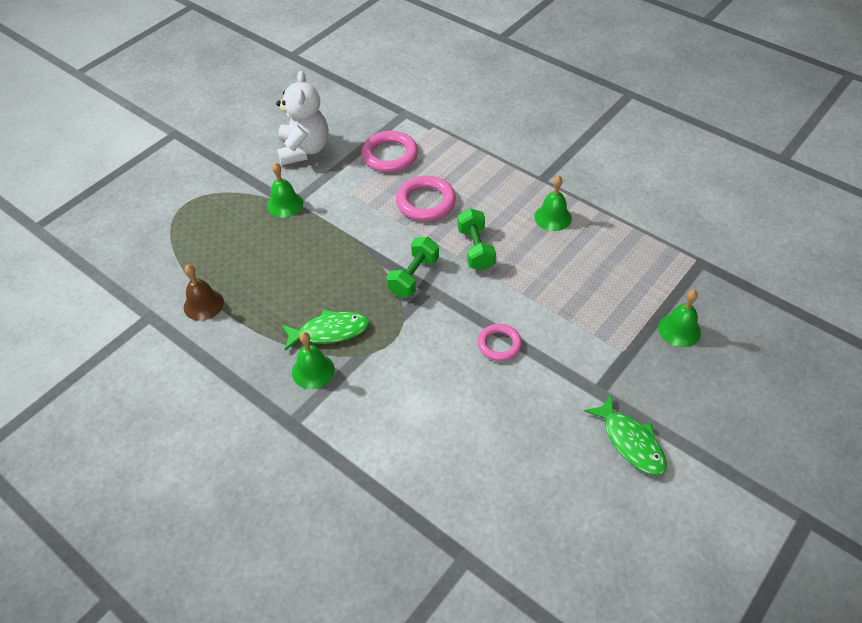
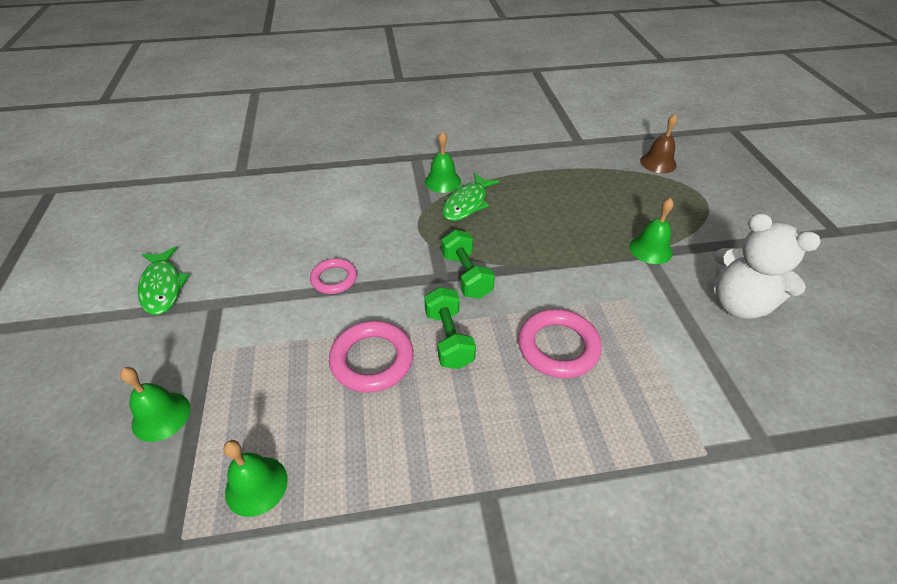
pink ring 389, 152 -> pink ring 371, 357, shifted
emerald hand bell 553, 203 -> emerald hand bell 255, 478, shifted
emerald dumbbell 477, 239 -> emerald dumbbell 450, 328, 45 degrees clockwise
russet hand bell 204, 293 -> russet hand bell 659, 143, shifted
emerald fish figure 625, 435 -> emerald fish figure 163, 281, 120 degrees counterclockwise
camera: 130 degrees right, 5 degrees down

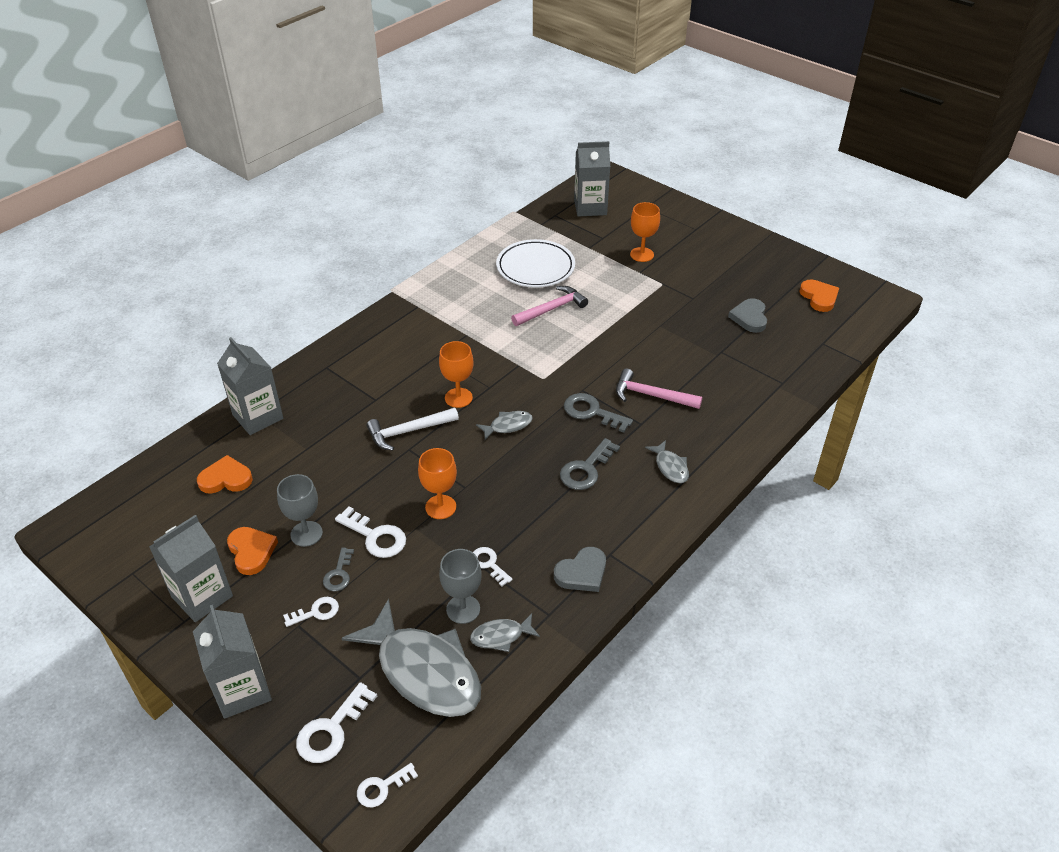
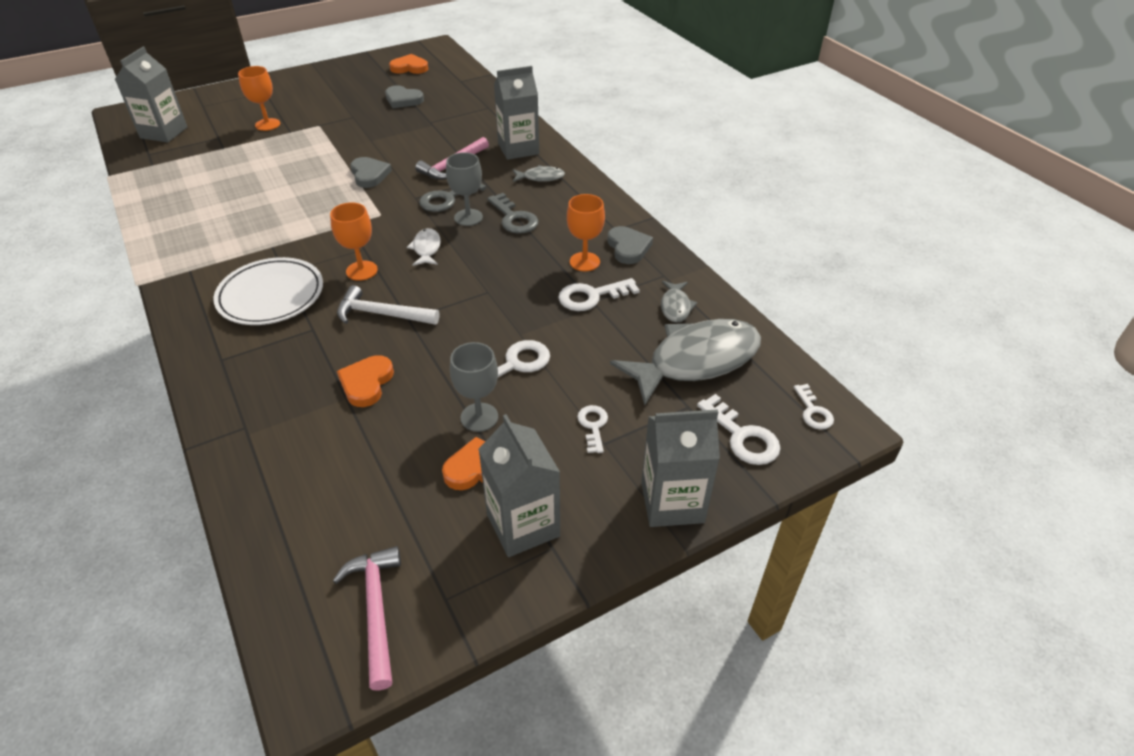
snow-white plate 535, 263 -> snow-white plate 268, 291, shifted
pink claw hammer 549, 306 -> pink claw hammer 367, 618, shifted
ash-grey juice carton 250, 386 -> ash-grey juice carton 516, 113, shifted
snow-white claw hammer 412, 429 -> snow-white claw hammer 388, 305, 105 degrees clockwise
ash-grey fish figure 504, 425 -> snow-white fish figure 424, 247
orange-coloured wine glass 437, 483 -> orange-coloured wine glass 586, 232, shifted
orange-coloured heart 225, 474 -> orange-coloured heart 365, 381, shifted
snow-white door key 493, 566 -> snow-white door key 599, 294, x1.58
ash-grey door key 338, 569 -> none
ash-grey wine glass 460, 586 -> ash-grey wine glass 464, 189, shifted
none -> ash-grey heart 371, 172
camera: 70 degrees left, 0 degrees up

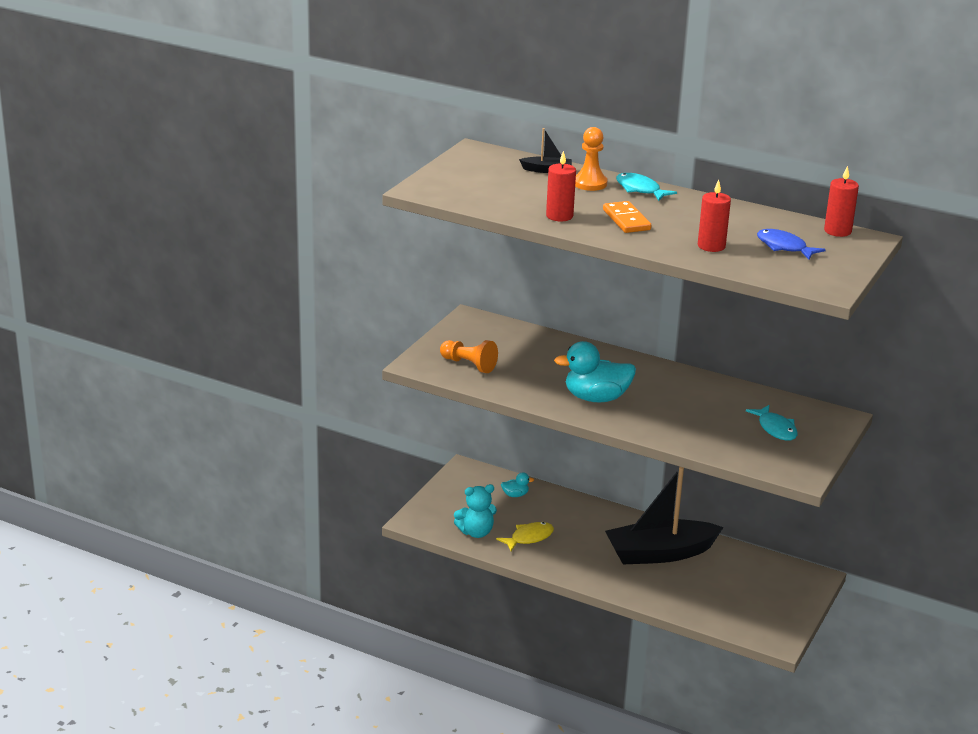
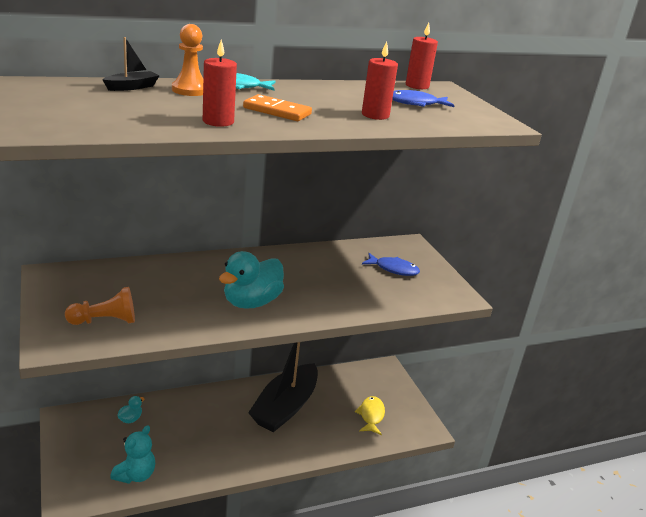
aqua fish figure 772, 423 -> blue fish figure 391, 264
yellow fish figure 525, 536 -> yellow fish figure 370, 415, shifted
camera: 50 degrees left, 0 degrees up

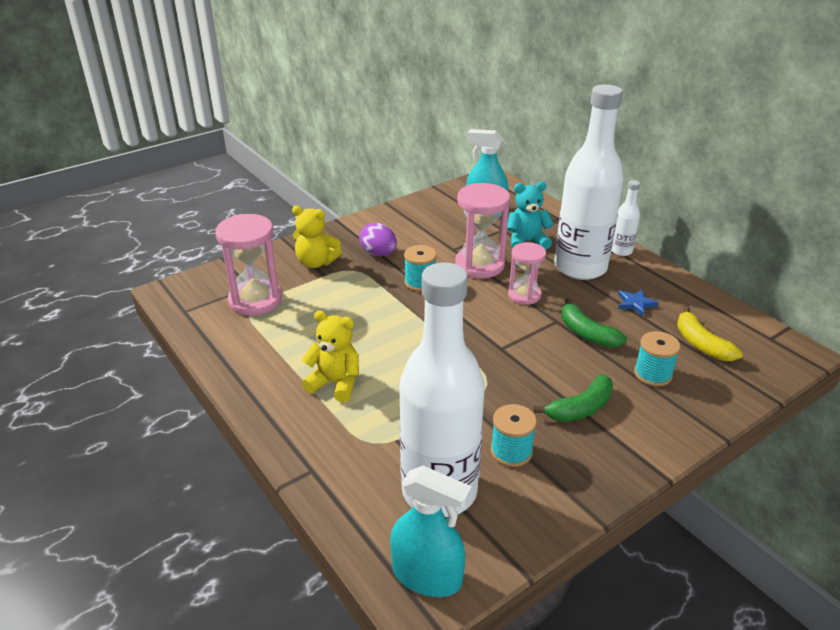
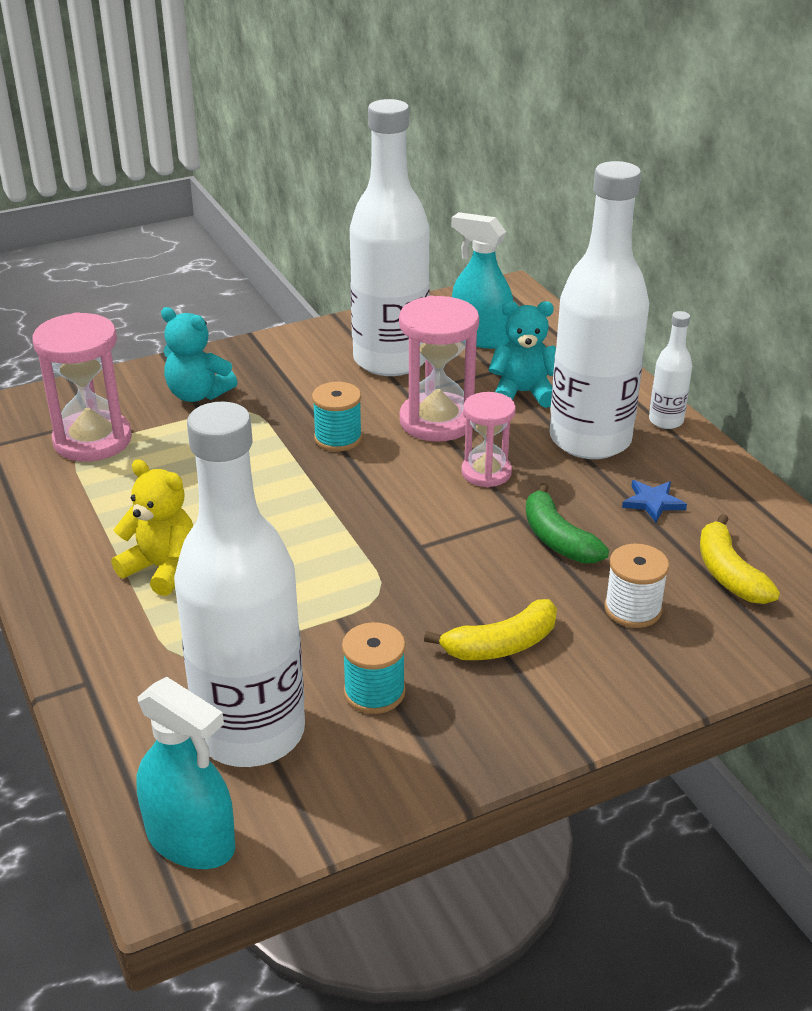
yellow teddy bear 317, 237 -> aqua teddy bear 199, 354
violet egg shape 378, 239 -> none
aqua bobbin 657, 358 -> snow-white bobbin 636, 586
emerald banana 573, 398 -> yellow banana 490, 629
none -> snow-white drink bottle 390, 237
camera: 10 degrees right, 0 degrees up

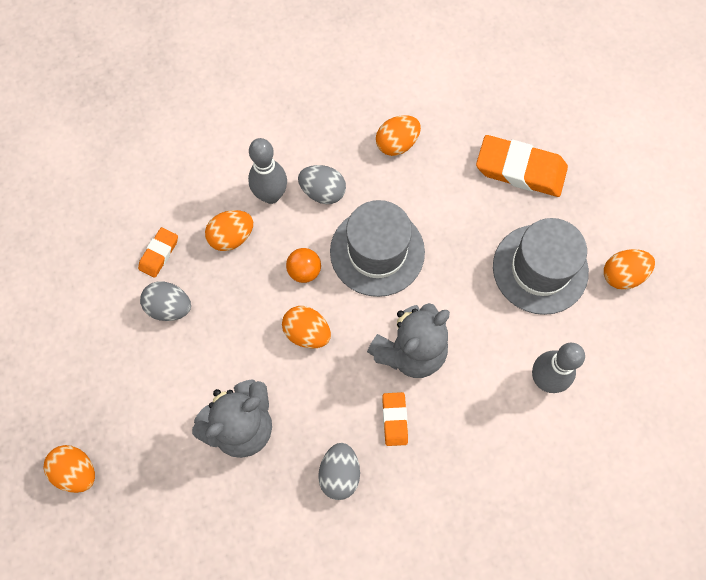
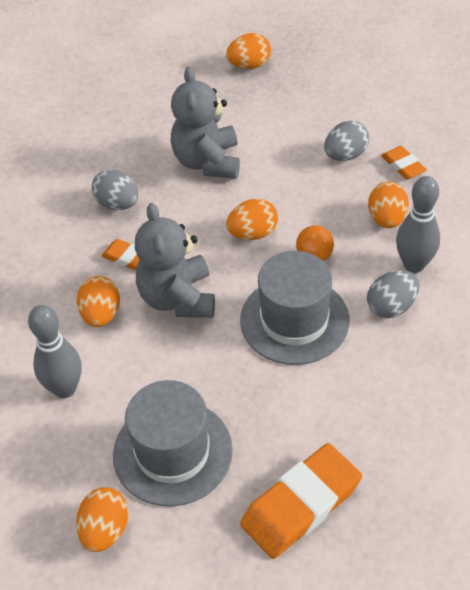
orange-coloured egg shape 398, 135 -> orange-coloured egg shape 98, 301, shifted
camera: 125 degrees right, 20 degrees down

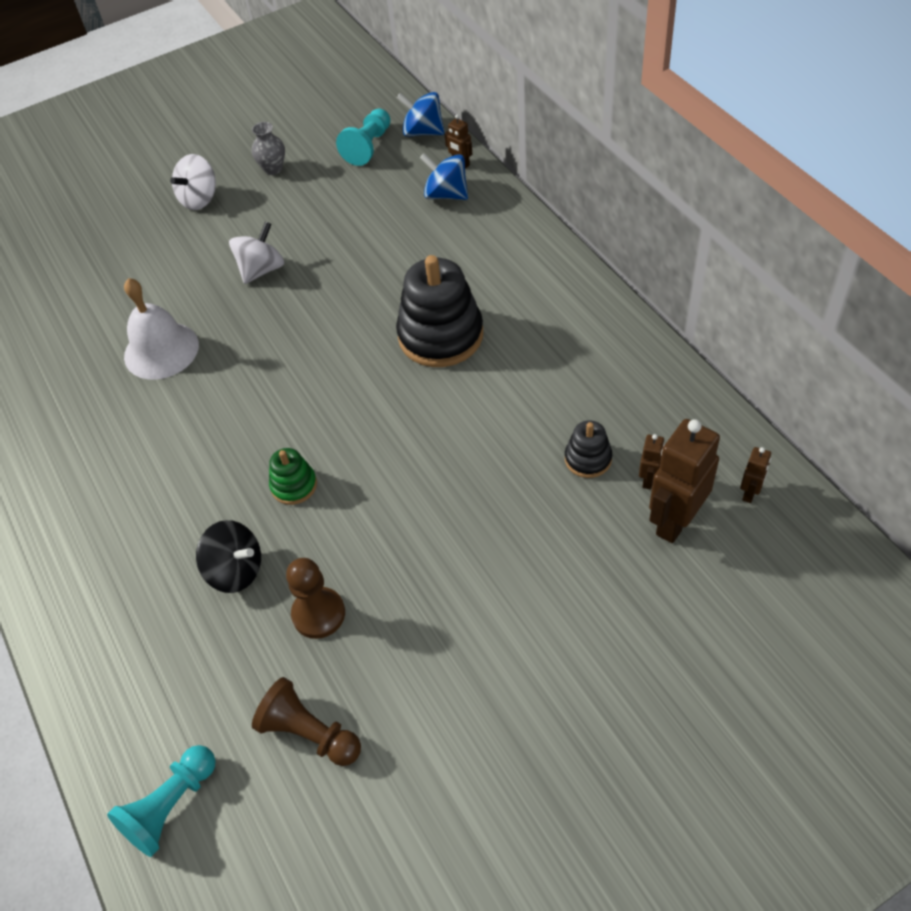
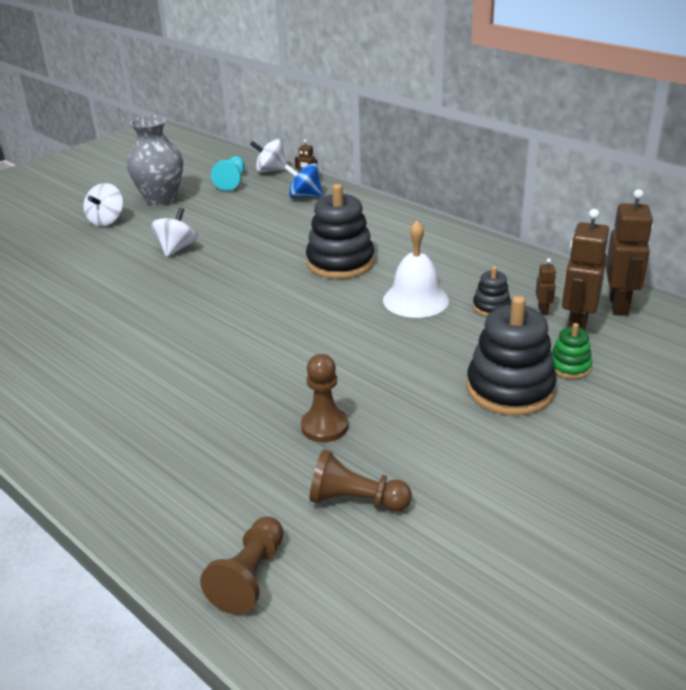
blue spinning top 421, 114 -> snow-white spinning top 268, 156
ash-grey vase 268, 148 -> ash-grey vase 155, 160, x2.08
snow-white hand bell 161, 329 -> snow-white hand bell 416, 269, shifted
russet robot 755, 475 -> russet robot 629, 252, x2.13
emerald stacking rings 293, 476 -> emerald stacking rings 572, 351, shifted
ebony spinning top 228, 556 -> none
aqua game pawn 161, 801 -> russet game pawn 242, 566
none -> ebony stacking rings 512, 356
camera: 20 degrees left, 20 degrees down

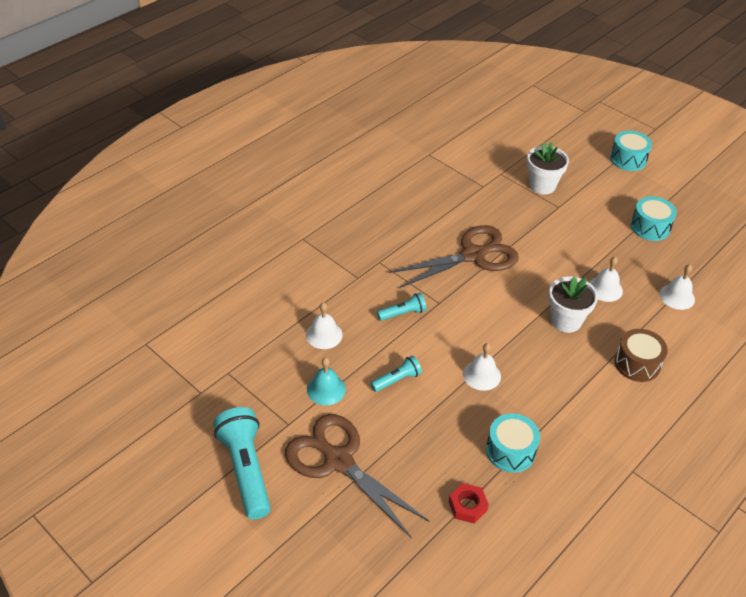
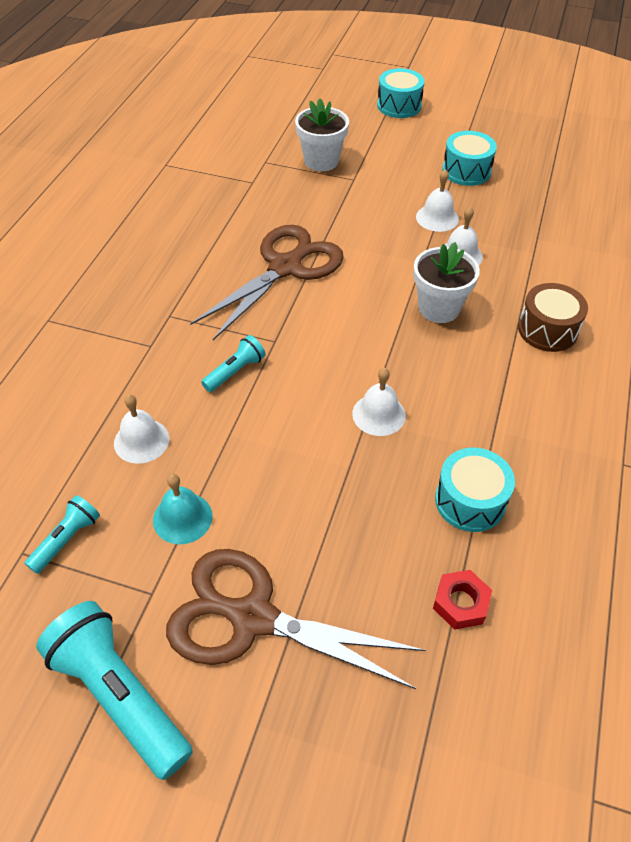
snow-white hand bell 677, 287 -> snow-white hand bell 437, 200, shifted
aqua flashlight 396, 373 -> aqua flashlight 62, 534, shifted
camera: 25 degrees left, 5 degrees up

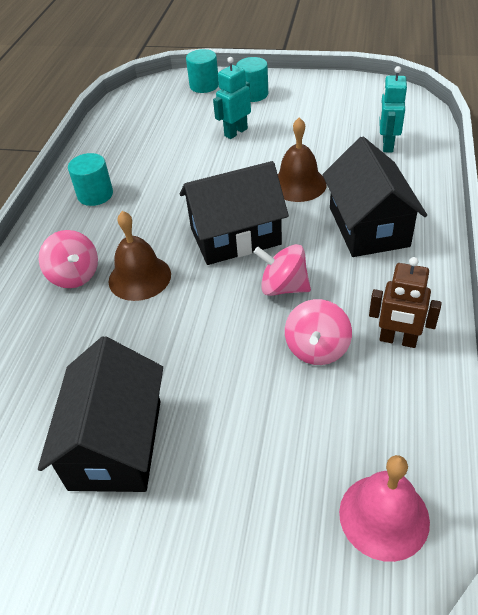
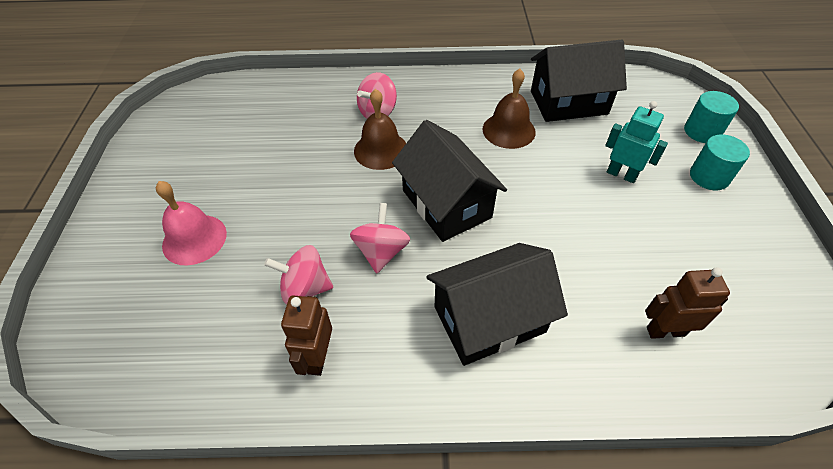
aqua robot 393, 109 -> russet robot 687, 303
russet hand bell 302, 159 -> russet hand bell 509, 109, shifted
aqua solid cylinder 90, 179 -> none
ebony cottage 100, 414 -> ebony cottage 579, 81, shifted
pink hand bell 384, 508 -> pink hand bell 191, 223, shifted
camera: 75 degrees right, 5 degrees up

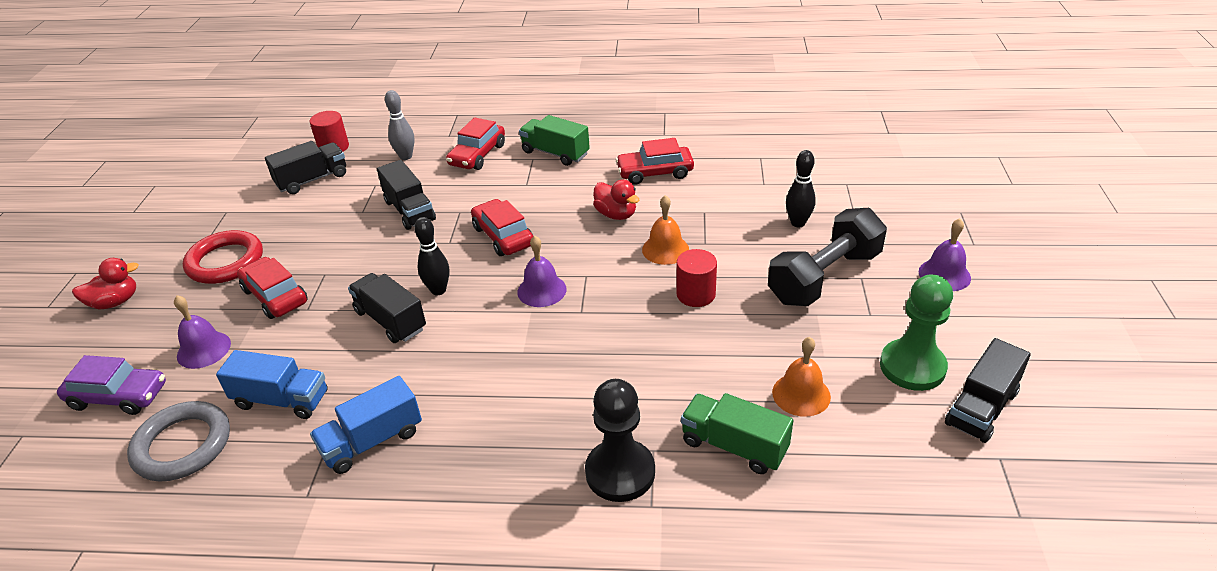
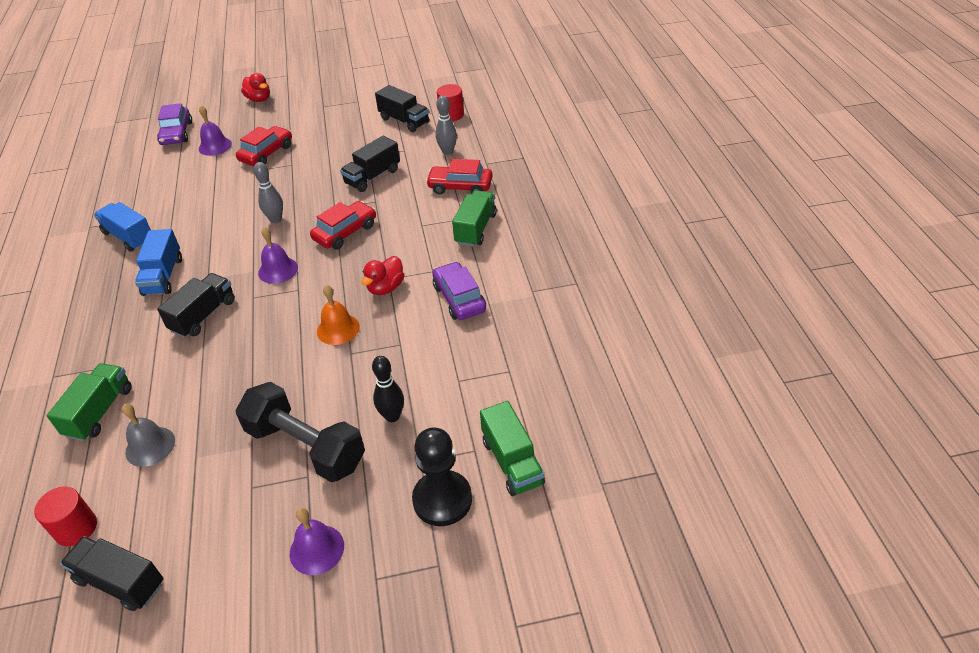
crimson car 655, 161 -> violet car 459, 290
ebony skittle 431, 256 -> ash-grey skittle 268, 192
crimson ring 223, 257 -> none
crimson solid cylinder 696, 278 -> crimson solid cylinder 65, 516, shifted
ebony truck 387, 308 -> ebony truck 196, 305, shifted
emerald game pawn 916, 332 -> none
orange-coloured hand bell 801, 377 -> ash-grey hand bell 148, 435
blue truck 272, 384 -> blue truck 158, 262, shifted
ebony game pawn 620, 440 -> ebony game pawn 442, 477, shifted
ash-grey ring 178, 441 -> none
none -> emerald truck 512, 448
camera: 75 degrees right, 5 degrees up

